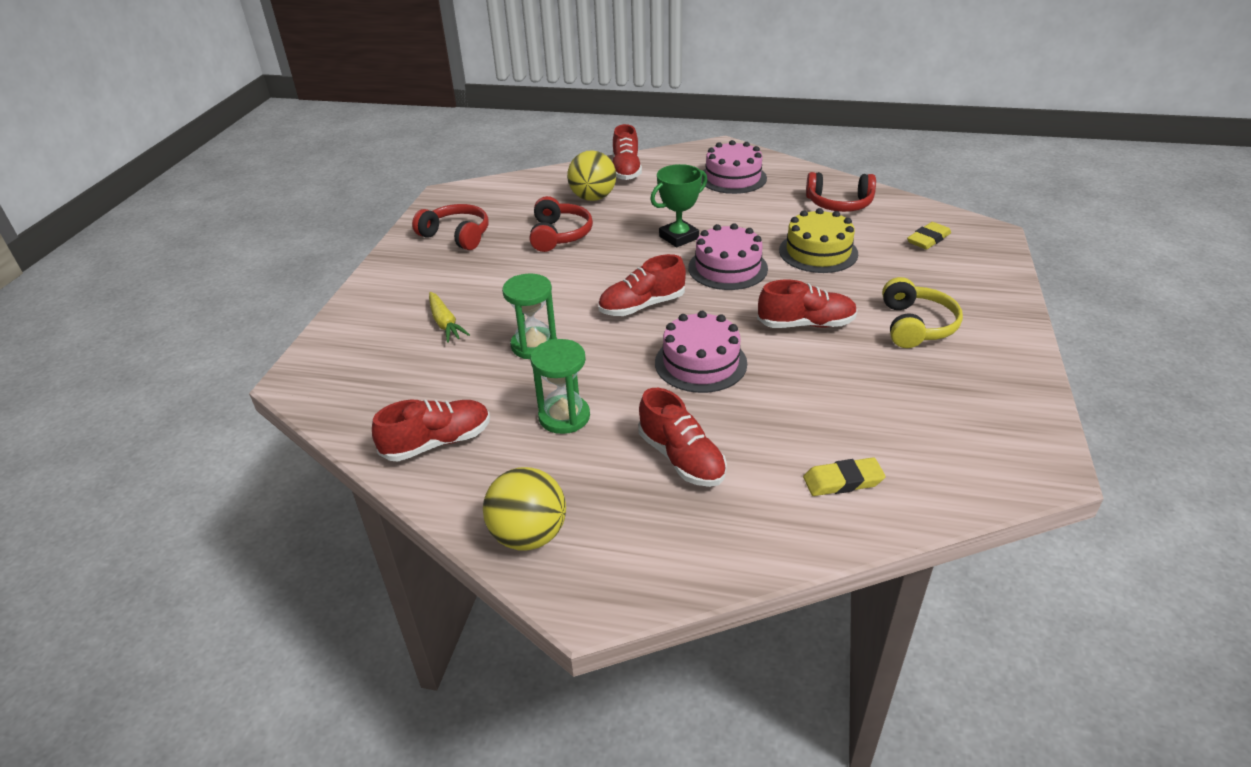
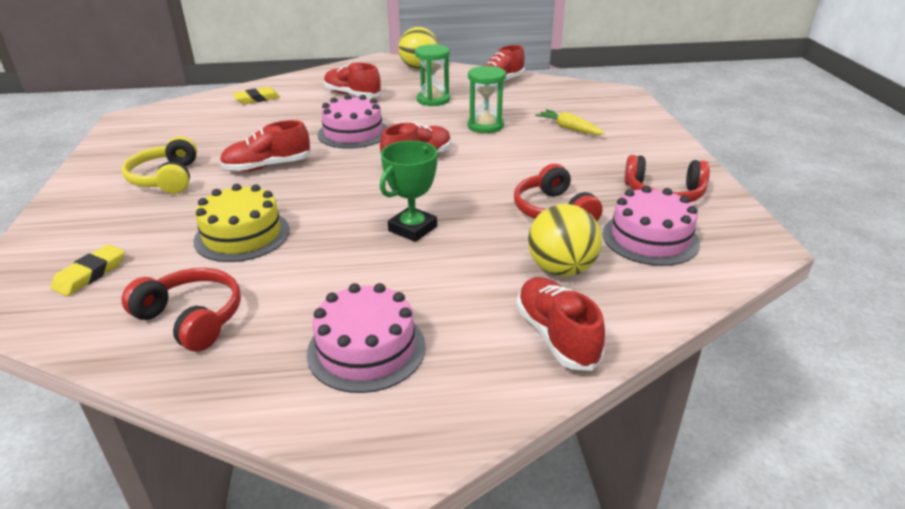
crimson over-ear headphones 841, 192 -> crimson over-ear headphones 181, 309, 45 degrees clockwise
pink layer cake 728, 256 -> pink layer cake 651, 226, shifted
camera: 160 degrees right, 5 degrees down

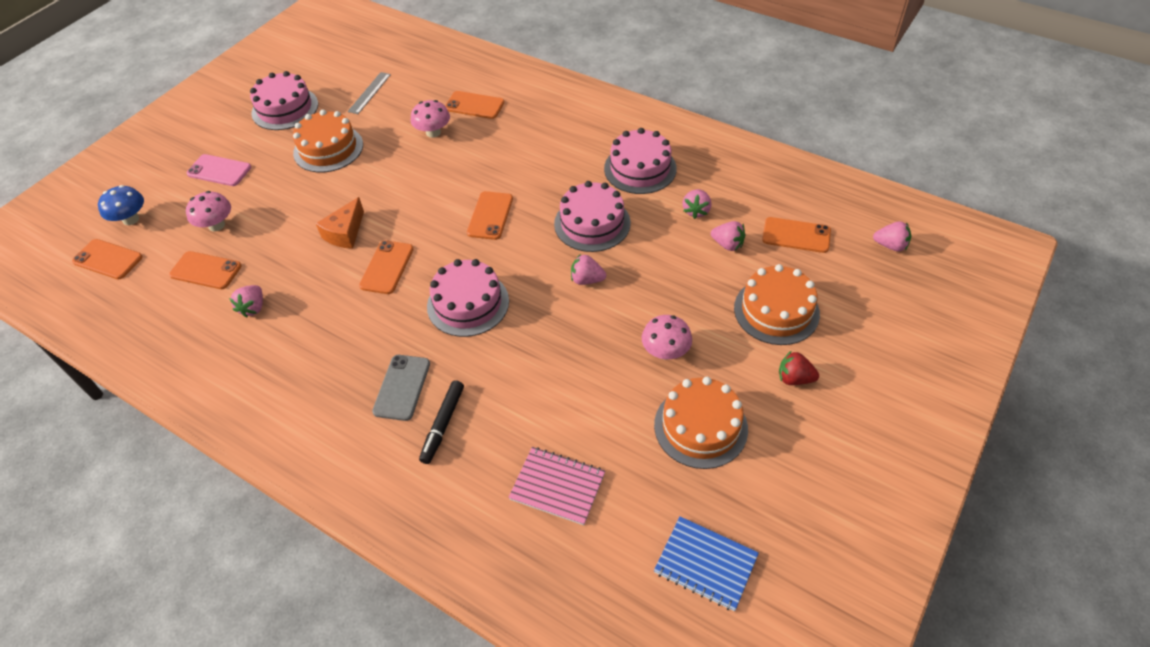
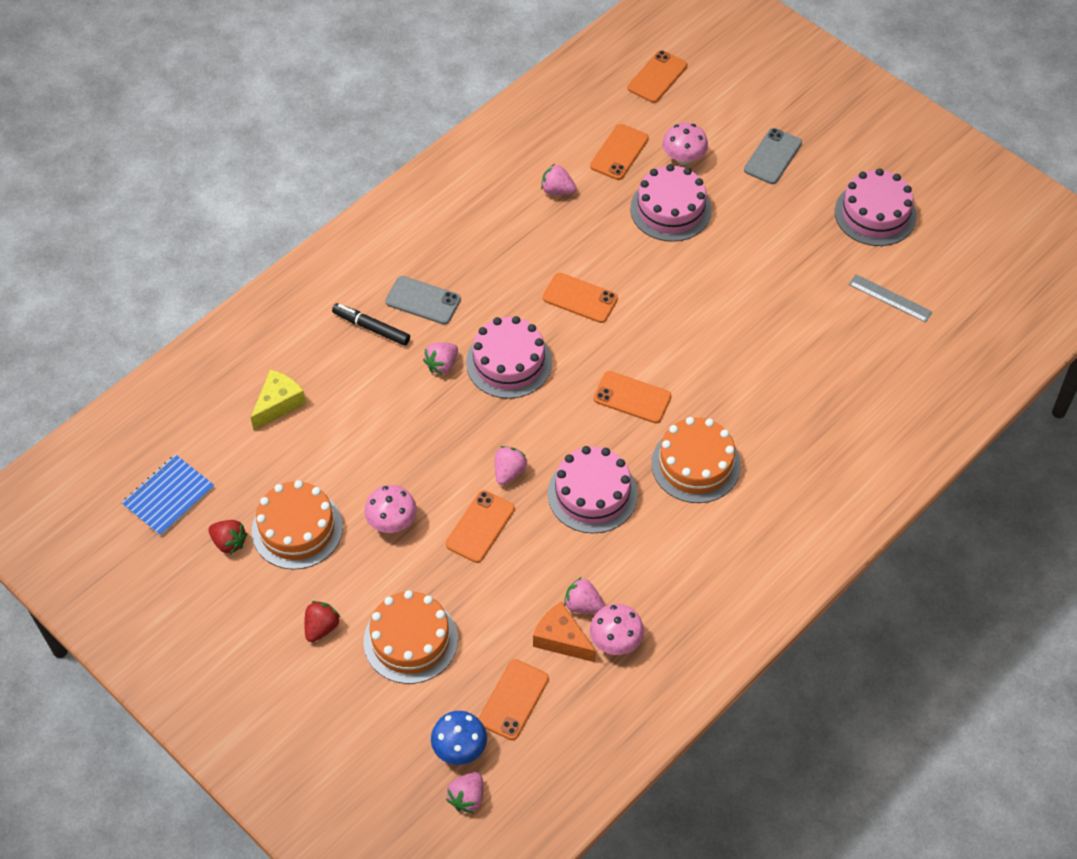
orange-coloured phone 474, 105 -> orange-coloured phone 480, 526, shifted
pink toadstool 430, 119 -> pink toadstool 617, 629, shifted
orange-coloured layer cake 328, 141 -> orange-coloured layer cake 696, 460, shifted
pink layer cake 640, 161 -> pink layer cake 671, 203, shifted
pink phone 218, 170 -> ash-grey phone 773, 156
blue toadstool 121, 205 -> blue toadstool 459, 738, shifted
orange-coloured cheese wedge 340, 223 -> orange-coloured cheese wedge 564, 632, shifted
pink toy strawberry 728, 236 -> pink toy strawberry 440, 359, shifted
pink notebook 556, 486 -> yellow cheese wedge 278, 400
none -> crimson toy strawberry 227, 537
camera: 100 degrees right, 5 degrees up

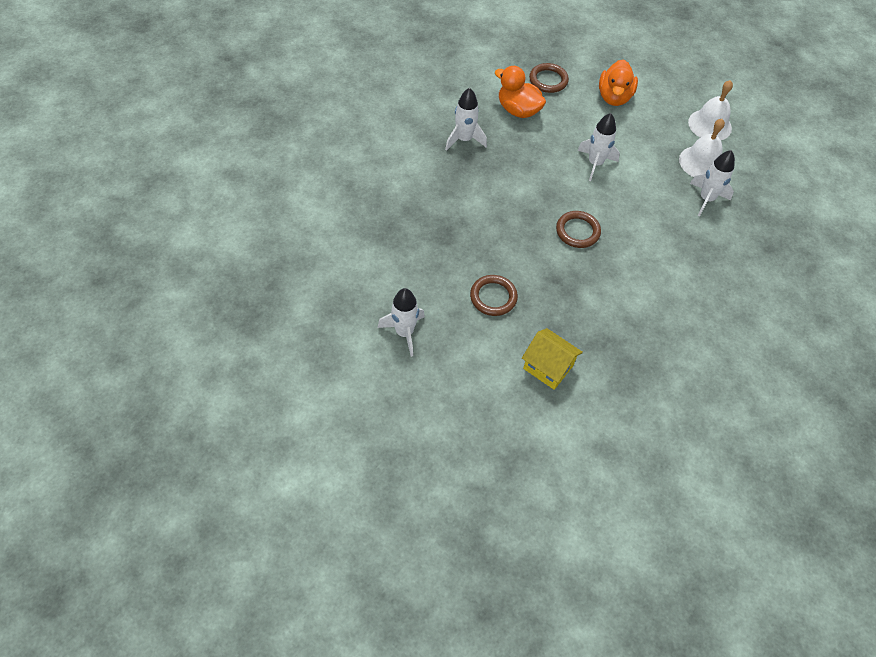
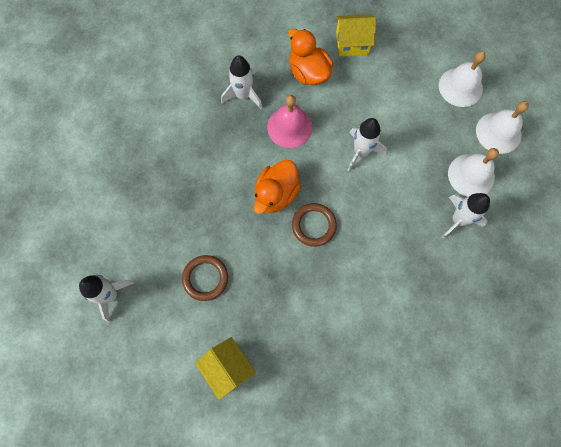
orange-coloured toy duck 618, 82 -> orange-coloured toy duck 277, 187, shifted
russet ring 549, 78 -> yellow cottage 356, 35
none -> snow-white hand bell 462, 79
none -> pink hand bell 289, 121
camera: 20 degrees right, 15 degrees up

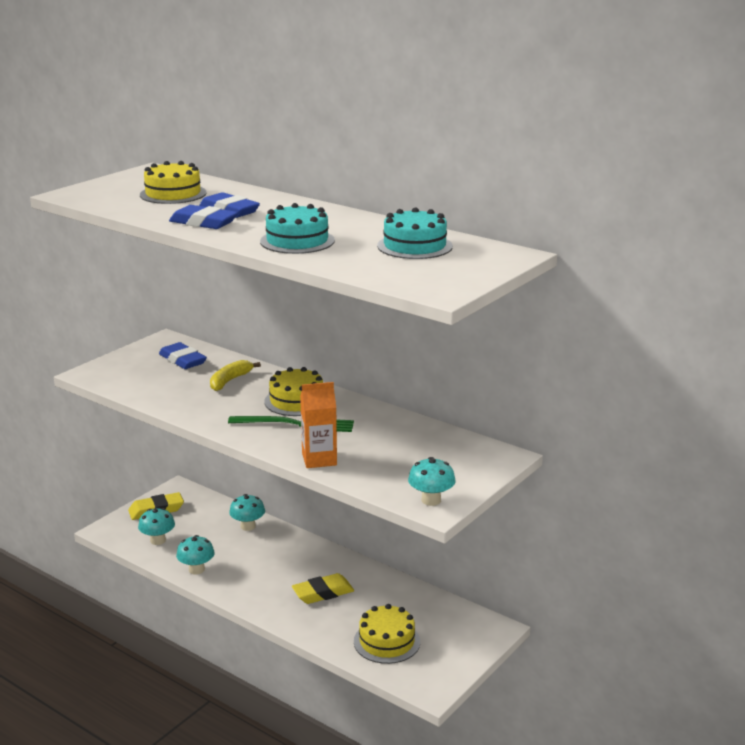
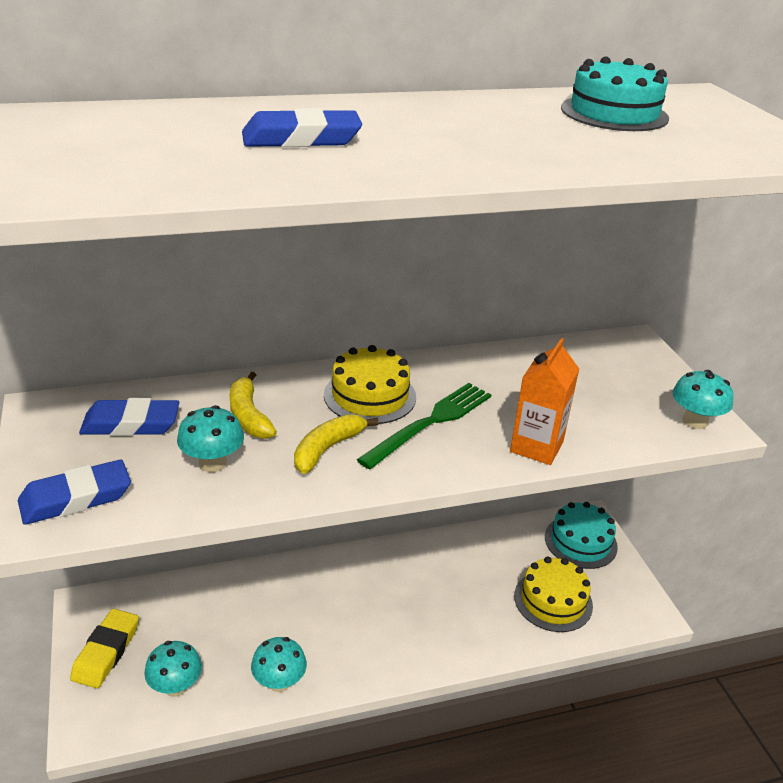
yellow layer cake 173, 182 -> none
aqua layer cake 297, 228 -> aqua layer cake 581, 535, shifted
blue gum eraser 203, 217 -> blue gum eraser 74, 492, shifted
aqua toadstool 247, 512 -> aqua toadstool 210, 438, shifted
yellow gum eraser 323, 588 -> none
none -> yellow banana 336, 444
camera: 55 degrees left, 10 degrees up

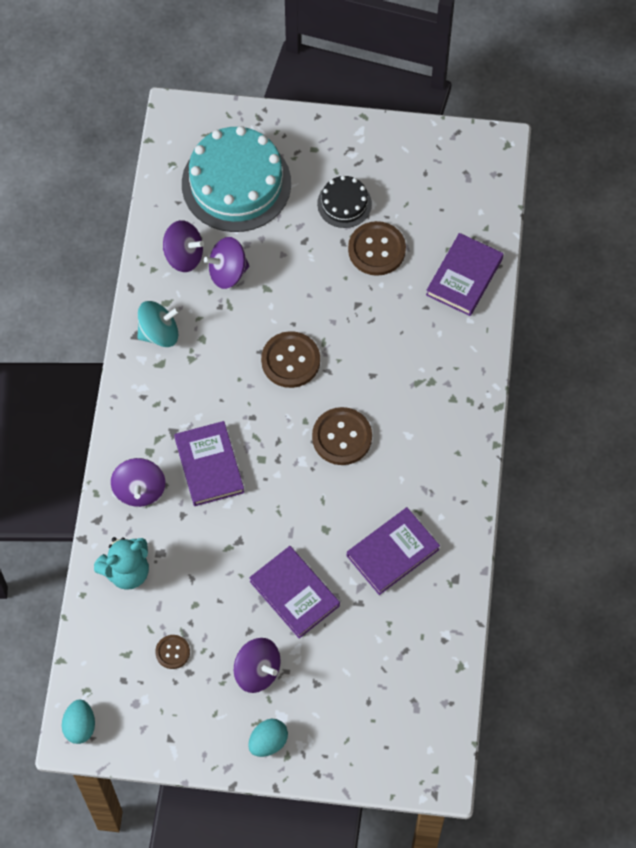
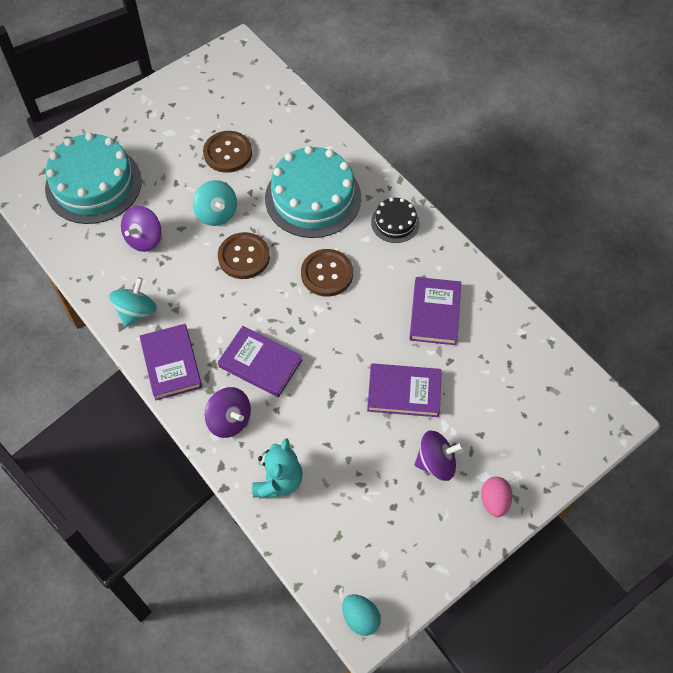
ebony layer cake 344, 202 -> ebony layer cake 395, 220, shifted
violet spinning top 183, 246 -> none
violet hardback 465, 274 -> violet hardback 170, 362, shifted
russet button 172, 652 -> none
aqua egg shape 268, 738 -> pink egg shape 497, 497
none -> aqua layer cake 313, 192
none -> aqua spinning top 215, 203
camera: 45 degrees left, 5 degrees down

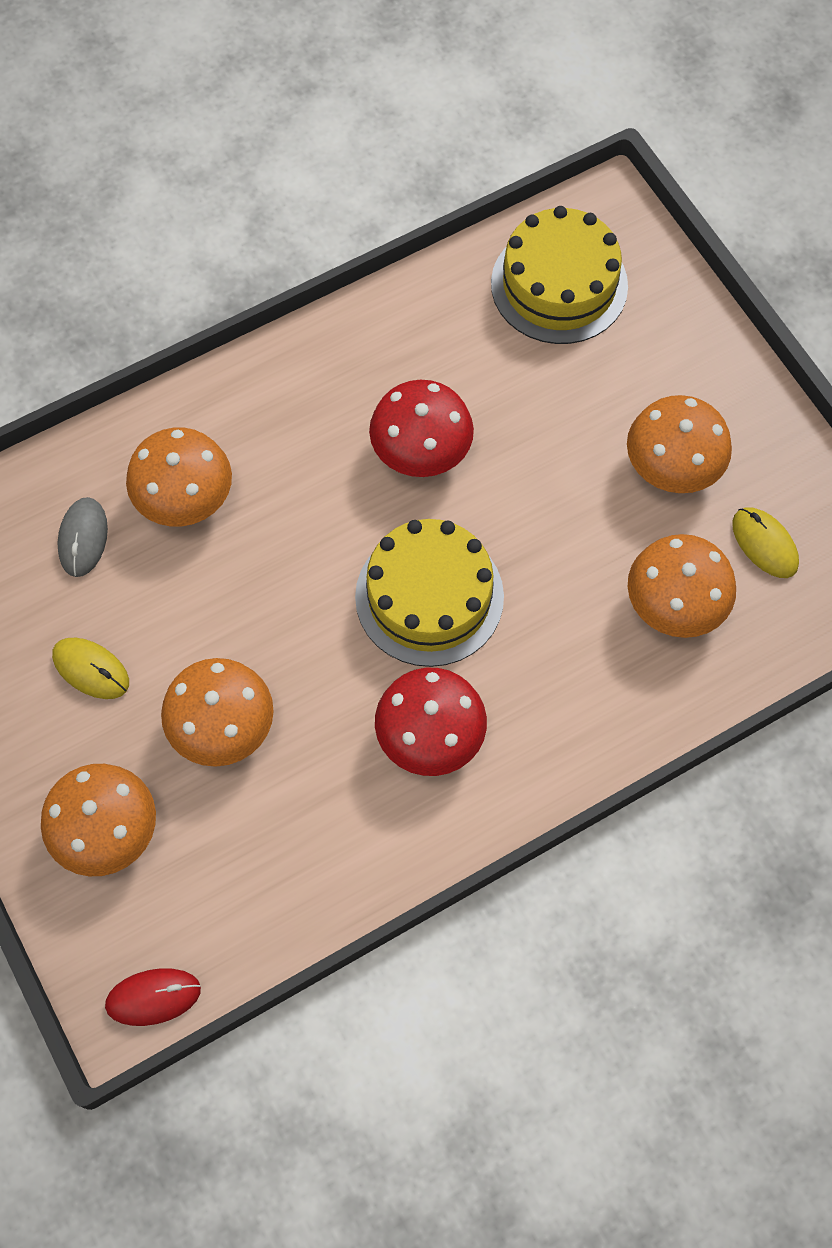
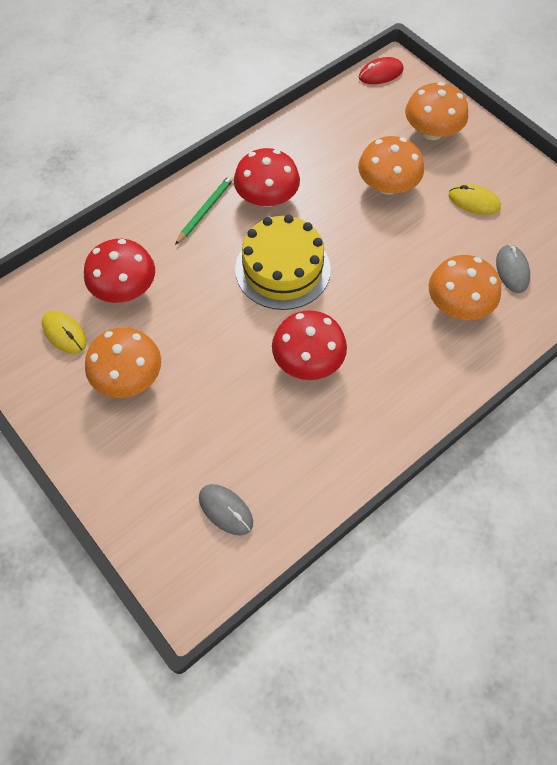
yellow layer cake 559, 275 -> ash-grey PC mouse 226, 509
orange-coloured toadstool 682, 586 -> crimson toadstool 119, 271
none -> emerald wooden pencil 204, 210
camera: 170 degrees right, 5 degrees down

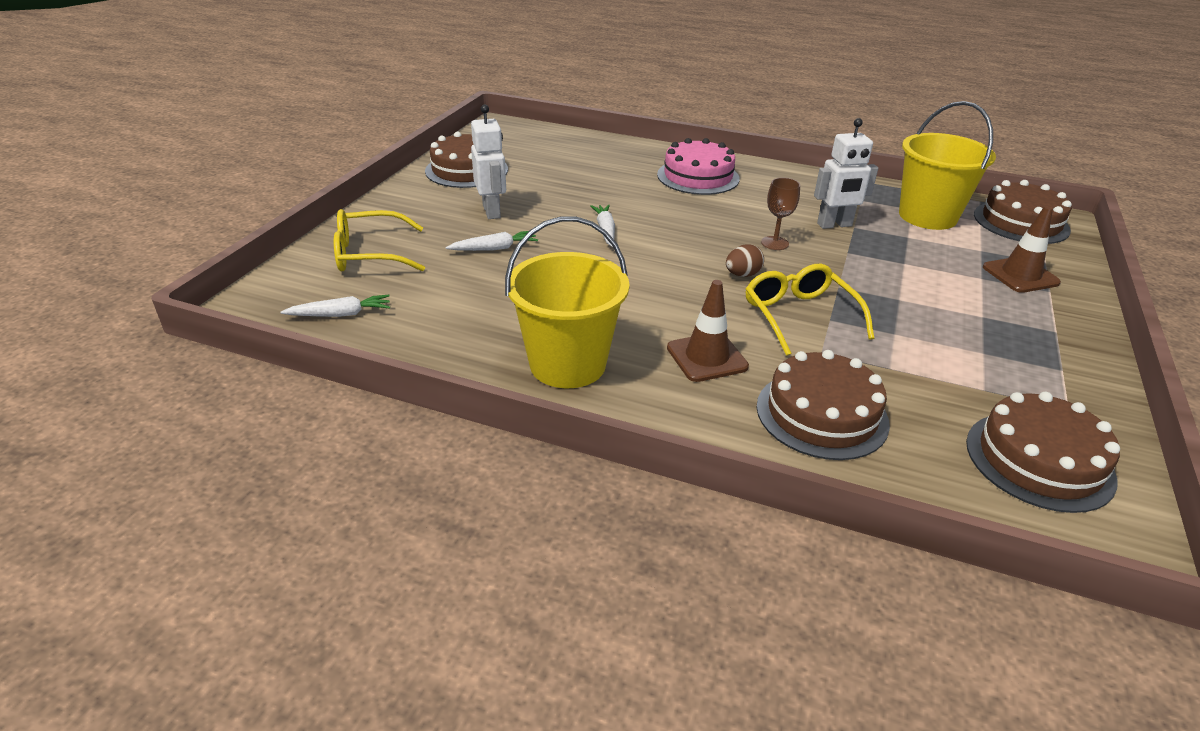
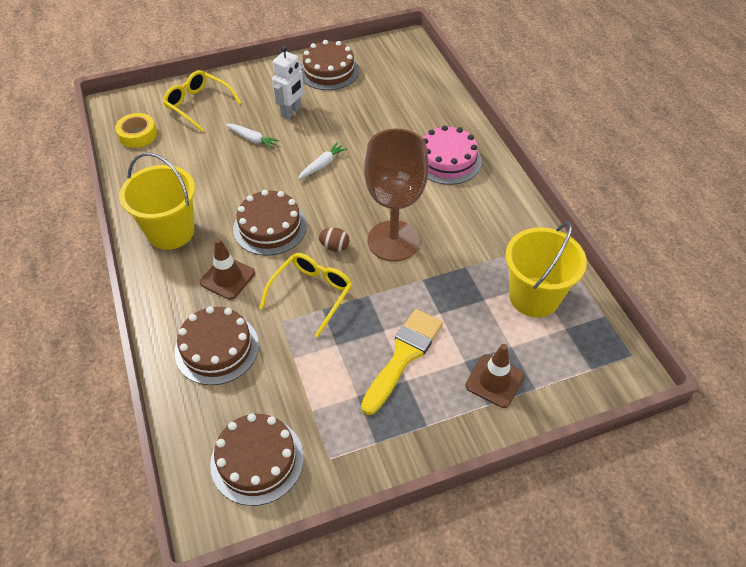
snow-white robot 846, 173 -> none
russet wine glass 780, 214 -> russet wine glass 396, 194, x2.44
russet layer cake 1023, 212 -> russet layer cake 270, 223, shifted
snow-white root vegetable 335, 306 -> yellow roll of tape 136, 130
none -> yellow paint brush 402, 362
camera: 50 degrees right, 15 degrees up

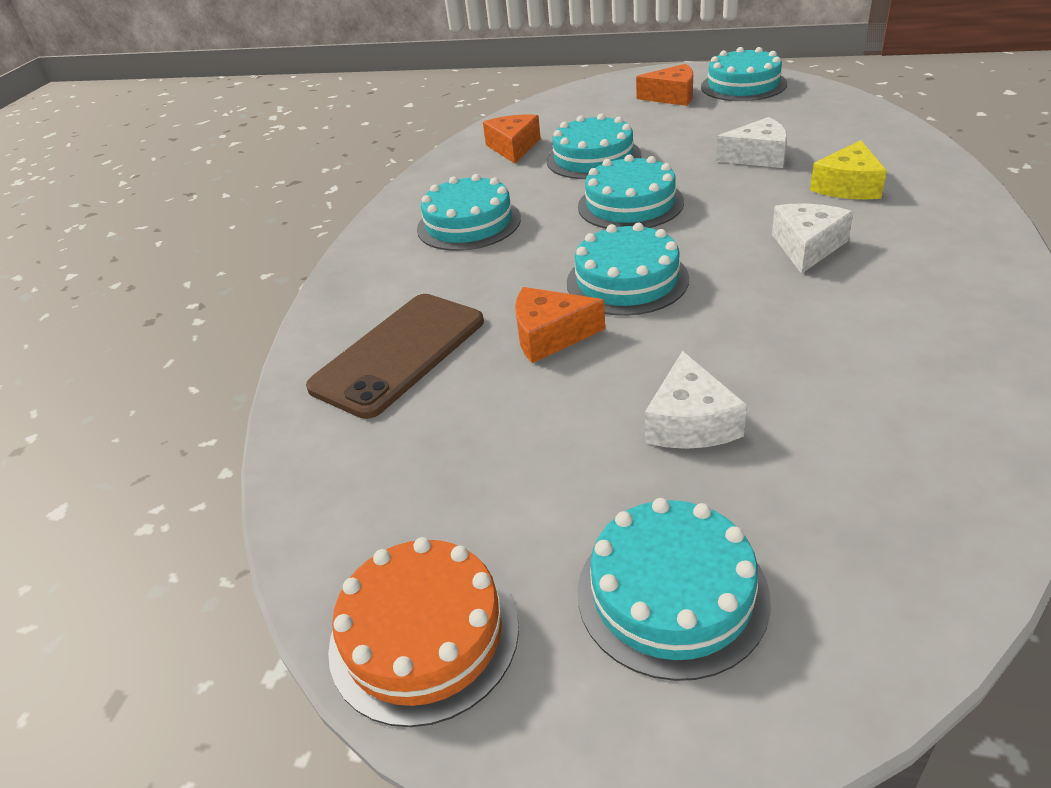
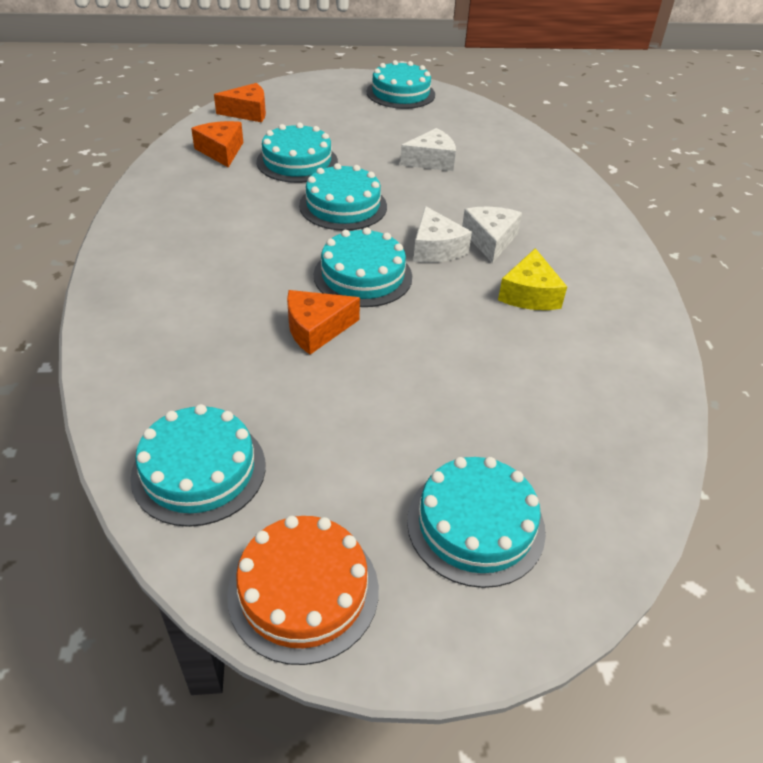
orange-coloured cheese wedge 664, 85 -> orange-coloured cheese wedge 240, 102, shifted
yellow cheese wedge 848, 169 -> yellow cheese wedge 532, 279, shifted
aqua layer cake 469, 212 -> aqua layer cake 198, 465, shifted
russet phone 395, 356 -> none
snow-white cheese wedge 696, 400 -> snow-white cheese wedge 442, 234, shifted
camera: 25 degrees left, 5 degrees up

